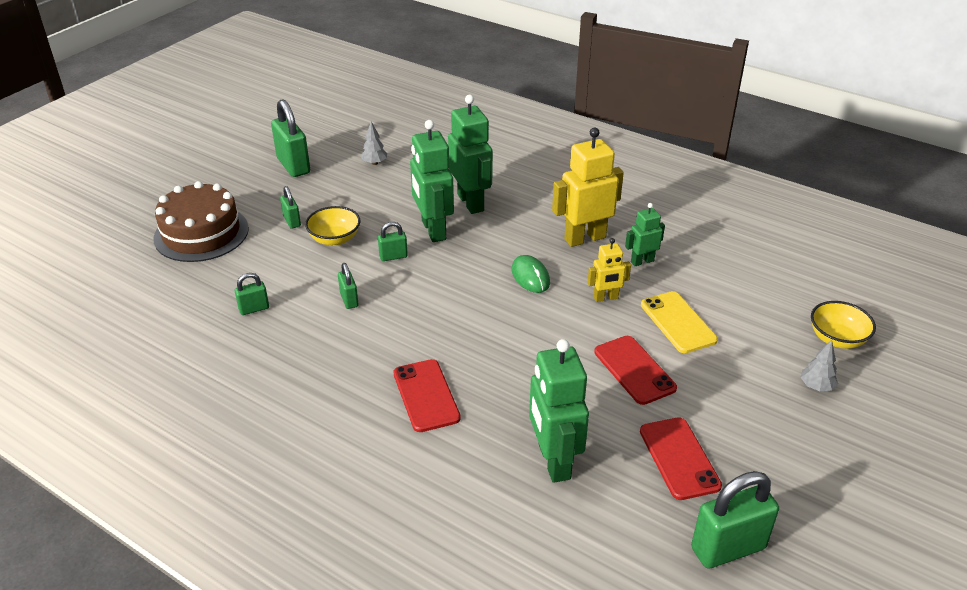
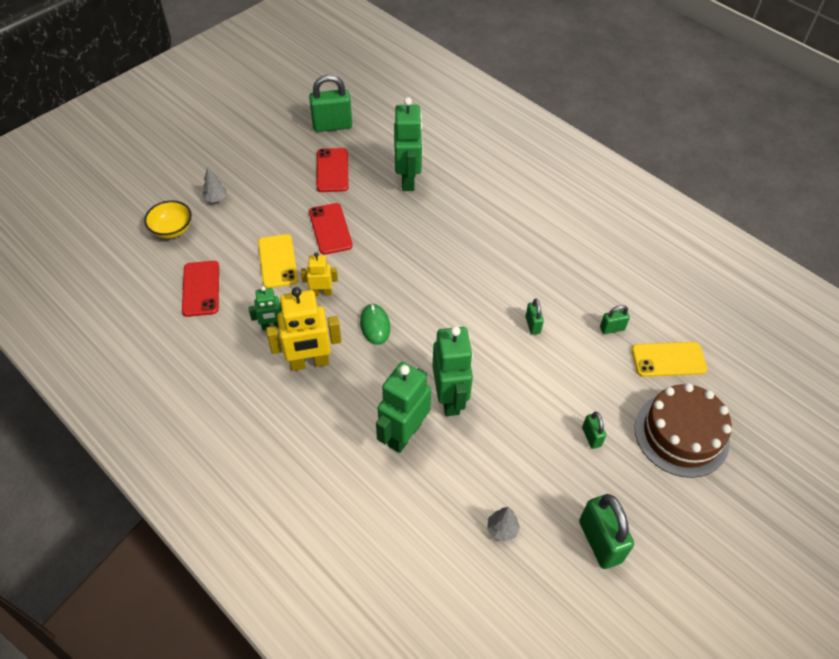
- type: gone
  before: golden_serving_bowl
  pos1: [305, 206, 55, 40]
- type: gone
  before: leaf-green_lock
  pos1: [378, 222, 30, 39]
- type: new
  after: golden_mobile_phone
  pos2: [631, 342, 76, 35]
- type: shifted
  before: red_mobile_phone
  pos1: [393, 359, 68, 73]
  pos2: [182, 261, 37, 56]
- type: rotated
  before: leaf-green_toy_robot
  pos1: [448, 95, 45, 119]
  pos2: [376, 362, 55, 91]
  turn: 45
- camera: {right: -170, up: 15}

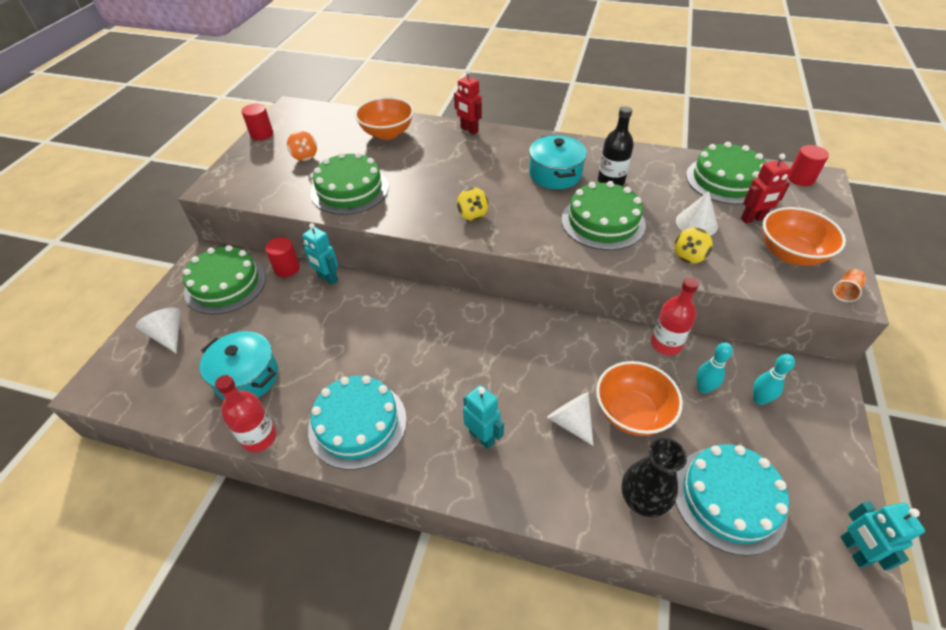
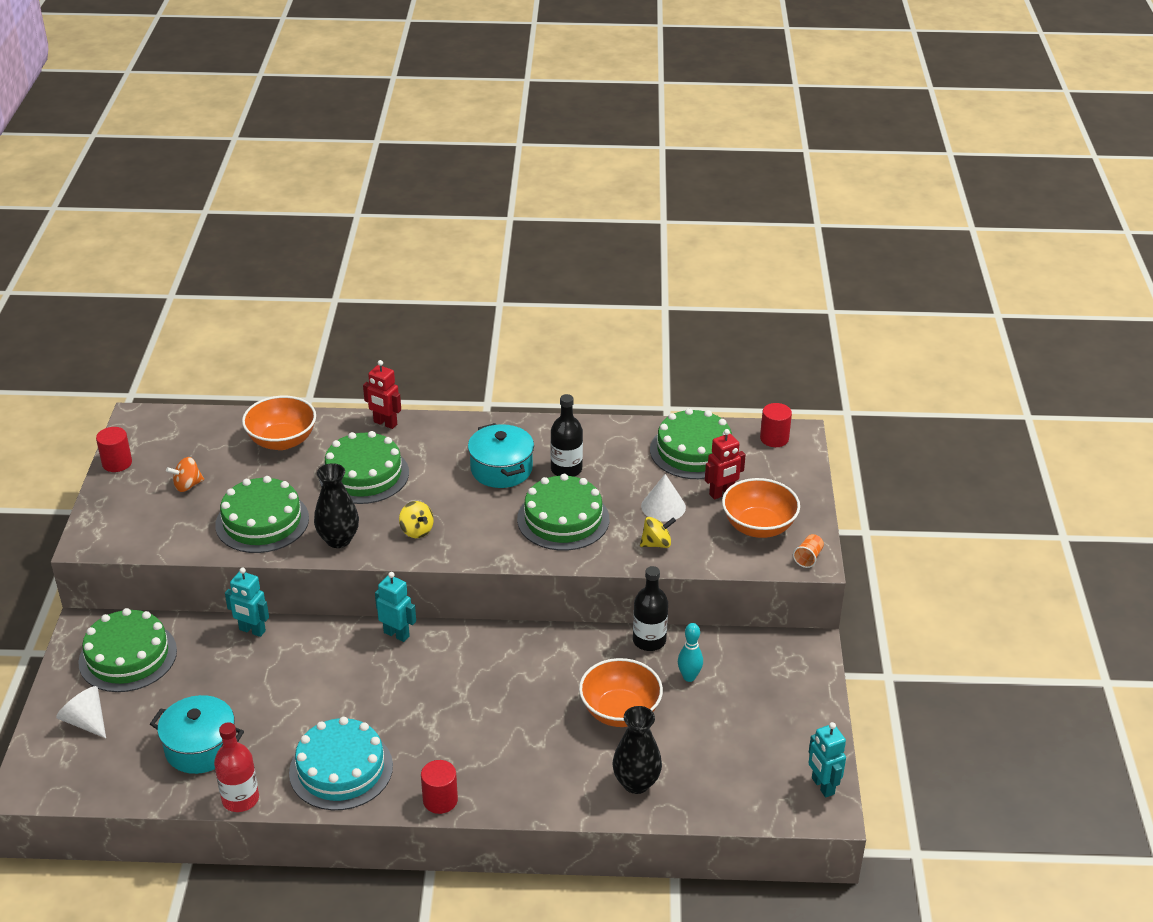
- type: gone
  before: snow-white_cone_shape
  pos1: [547, 392, 47, 54]
- type: gone
  before: aqua_gateau
  pos1: [675, 444, 114, 112]
- type: gone
  before: aqua_skittle
  pos1: [753, 354, 42, 51]
- type: new
  after: ebony_tall_vase
  pos2: [314, 463, 45, 85]
- type: new
  after: leaf-green_gateau
  pos2: [319, 431, 90, 73]
- type: shifted
  before: red_cylinder_shape
  pos1: [265, 237, 35, 40]
  pos2: [421, 760, 37, 54]
- type: shifted
  before: aqua_toy_robot
  pos1: [463, 385, 41, 64]
  pos2: [375, 572, 41, 70]
- type: repainted
  before: red_bottle
  after: ebony_bottle
  pos1: [651, 277, 48, 78]
  pos2: [633, 566, 35, 85]
- type: rotated
  before: orange-coloured_whirligig
  pos1: [287, 131, 30, 30]
  pos2: [166, 457, 38, 35]
  turn: 105
- type: rotated
  before: golden_whirligig
  pos1: [674, 227, 39, 37]
  pos2: [640, 517, 36, 31]
  turn: -135
- camera: {right: -15, up: -10}

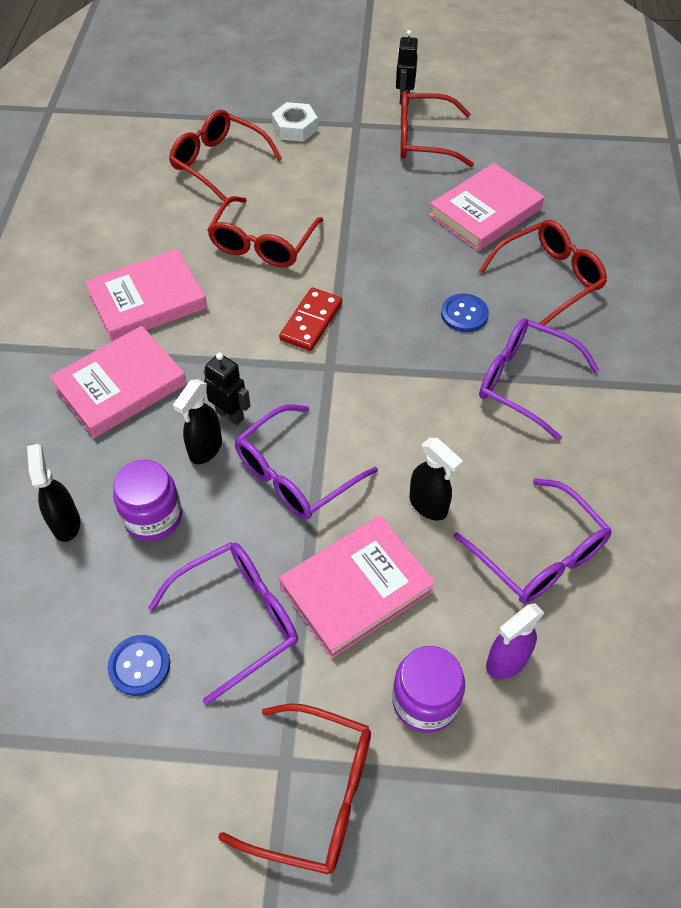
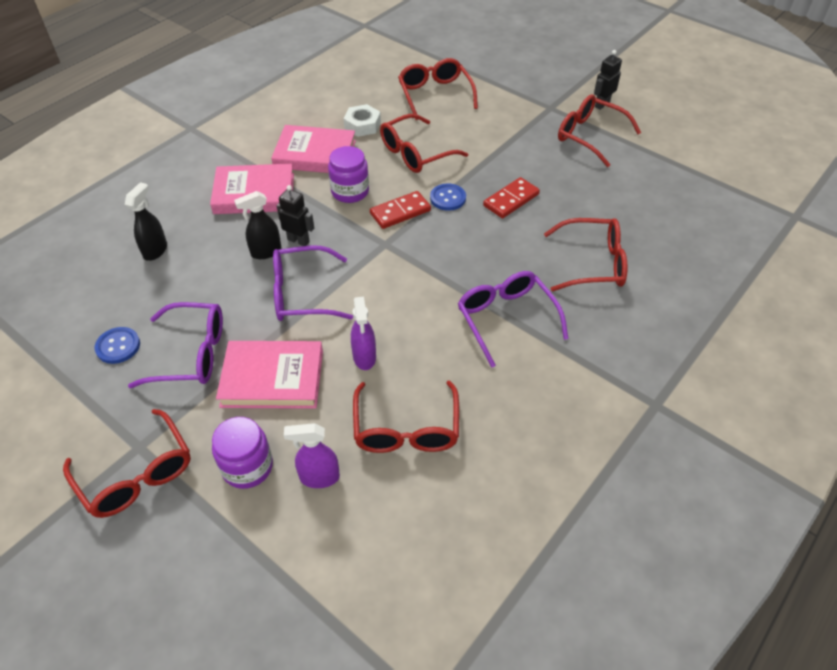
- type: gone
  before: rosy_hardcover
  pos1: [429, 163, 115, 88]
- type: new
  after: red_domino
  pos2: [483, 177, 57, 41]
- type: shifted
  before: royal_purple_jar
  pos1: [113, 460, 69, 81]
  pos2: [328, 146, 41, 57]
- type: shifted
  before: snow-white_hexagon_nut
  pos1: [272, 102, 46, 40]
  pos2: [343, 104, 38, 33]
- type: shifted
  before: royal_blue_button
  pos1: [441, 293, 48, 39]
  pos2: [430, 184, 36, 27]
- type: repainted
  before: ebony_sprayer
  after: royal_purple_sprayer
  pos1: [410, 438, 53, 83]
  pos2: [351, 297, 25, 73]
- type: repainted
  before: royal_purple_glasses
  after: red_glasses
  pos1: [454, 478, 158, 125]
  pos2: [353, 381, 106, 72]
- type: rotated
  before: ebony_toy_robot
  pos1: [204, 352, 46, 73]
  pos2: [277, 185, 37, 61]
  turn: -45
- camera: {right: 35, up: -5}

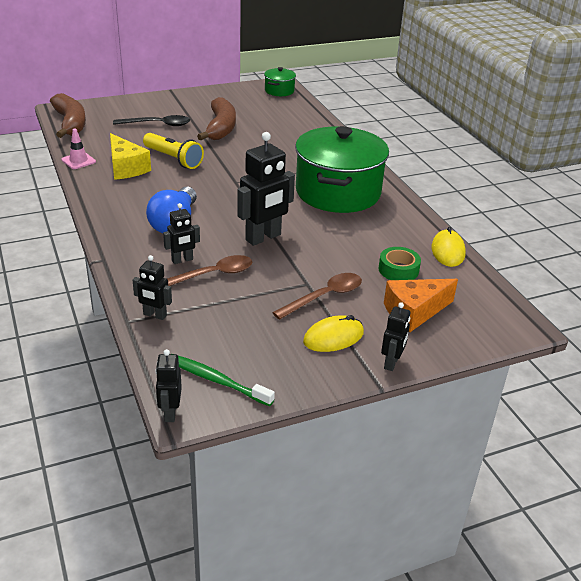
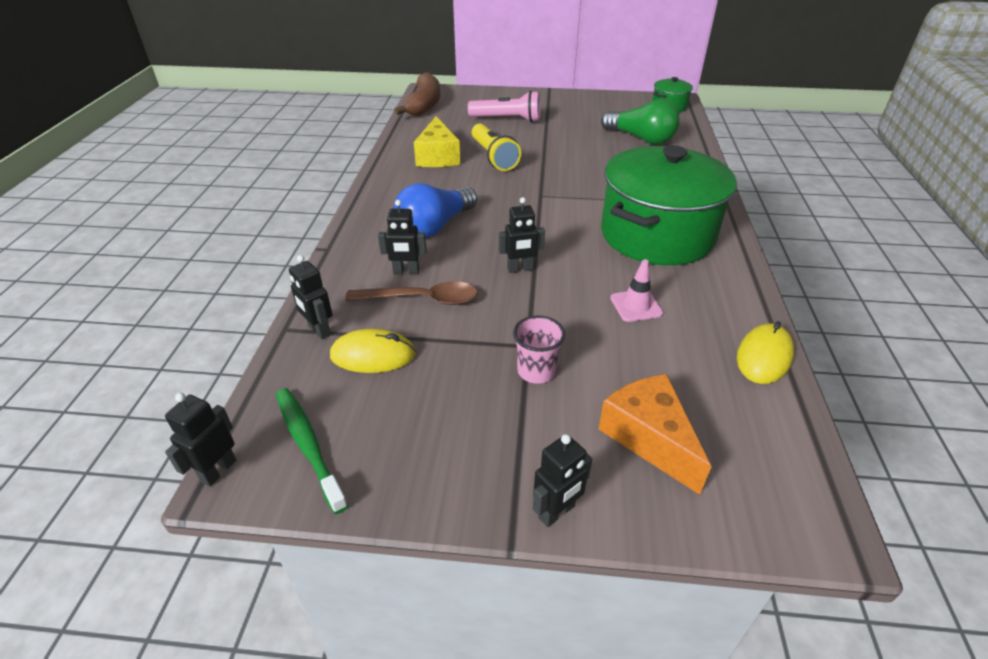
- type: gone
  before: brown_banana_fruit
  pos1: [197, 97, 39, 43]
- type: gone
  before: leaf-green_tape
  pos1: [379, 247, 42, 33]
- type: new
  after: leaf-green_lightbulb
  pos2: [601, 100, 78, 44]
- type: shifted
  before: rosy_safety_cone
  pos1: [61, 129, 35, 40]
  pos2: [610, 259, 53, 63]
- type: shifted
  before: golden_PC_mouse
  pos1: [303, 315, 61, 37]
  pos2: [330, 328, 86, 45]
- type: swapped
  before: ebony_spoon
  after: rosy_flashlight
  pos1: [113, 115, 77, 11]
  pos2: [468, 91, 72, 31]
- type: swapped
  before: brown_spoon
  after: rosy_cup
  pos1: [272, 273, 90, 47]
  pos2: [513, 316, 52, 68]
- type: rotated
  before: orange-coloured_cheese
  pos1: [384, 279, 74, 53]
  pos2: [599, 374, 112, 121]
  turn: 60
- type: scaled
  before: ebony_toy_robot
  pos1: [237, 132, 58, 114]
  pos2: [499, 197, 46, 76]
  scale: 0.54
- camera: {right: 30, up: 5}

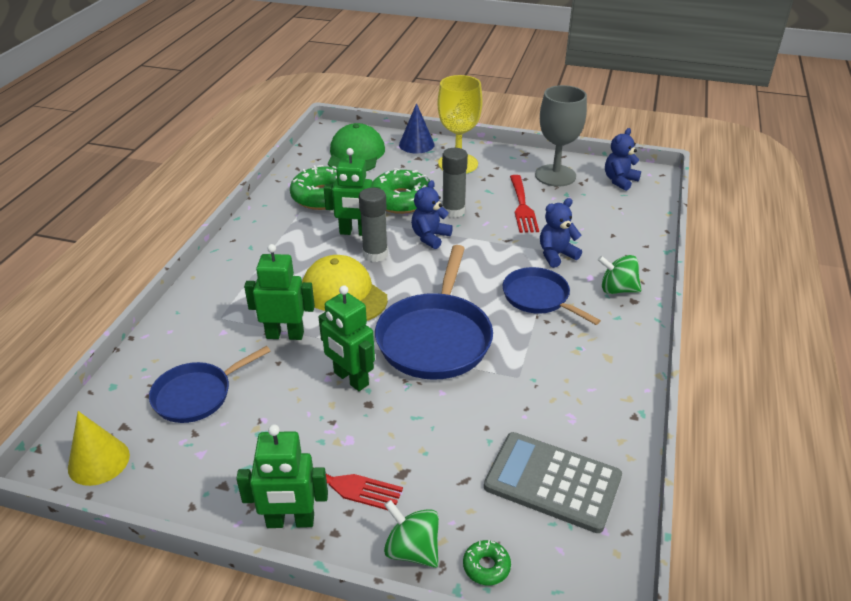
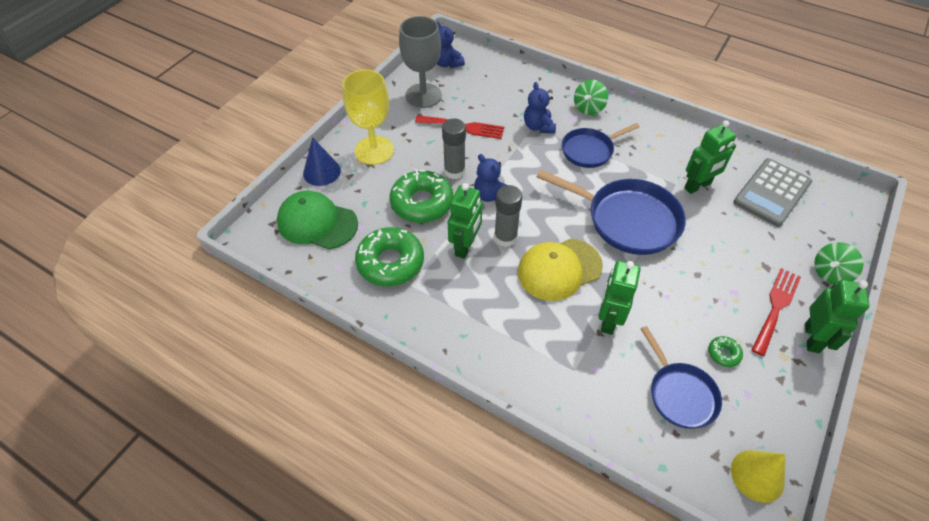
- type: shifted
  before: leaf-green_toy_robot
  pos1: [318, 285, 57, 106]
  pos2: [684, 120, 52, 74]
- type: shifted
  before: leaf-green_doughnut
  pos1: [463, 540, 48, 45]
  pos2: [708, 336, 35, 31]
- camera: {right: -75, up: 15}

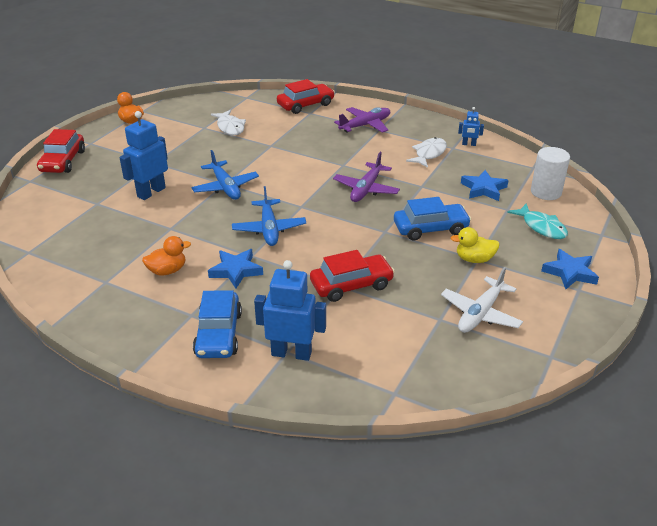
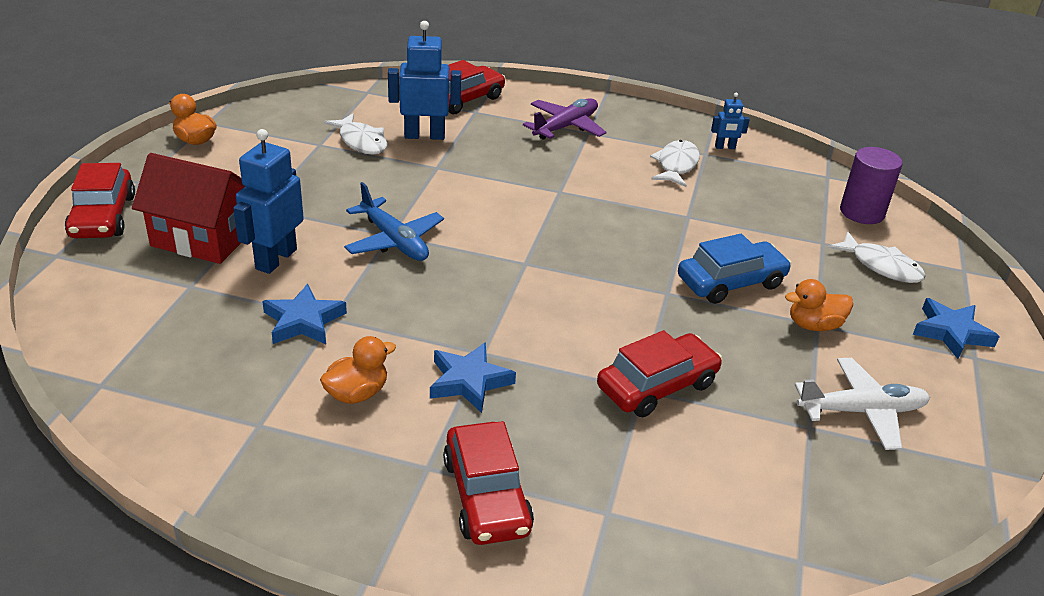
- type: gone
  before: royal_blue_aeroplane
  pos1: [232, 186, 74, 60]
- type: gone
  before: royal_purple_aeroplane
  pos1: [333, 152, 67, 50]
- type: new
  after: red_house
  pos2: [132, 153, 113, 111]
- type: shifted
  before: royal_blue_toy_robot
  pos1: [254, 260, 72, 101]
  pos2: [388, 21, 73, 119]
- type: shifted
  before: royal_blue_five-pointed_star
  pos1: [461, 170, 48, 31]
  pos2: [262, 284, 85, 60]
- type: repainted
  before: royal_blue_toy_car
  after: red_toy_car
  pos1: [193, 290, 49, 68]
  pos2: [443, 421, 91, 124]
- type: repainted
  before: golden_duck
  after: orange-coloured_duck
  pos1: [451, 227, 49, 36]
  pos2: [785, 279, 68, 52]
- type: repainted
  before: aqua_fish_figure
  after: snow-white_fish_figure
  pos1: [507, 204, 61, 35]
  pos2: [828, 231, 98, 52]
- type: repainted
  before: snow-white_cylinder_shape
  after: royal_purple_cylinder_shape
  pos1: [531, 147, 39, 53]
  pos2: [840, 147, 63, 77]
- type: rotated
  before: snow-white_aeroplane
  pos1: [441, 267, 82, 66]
  pos2: [795, 358, 135, 92]
  turn: -120
- camera: {right: -15, up: 0}

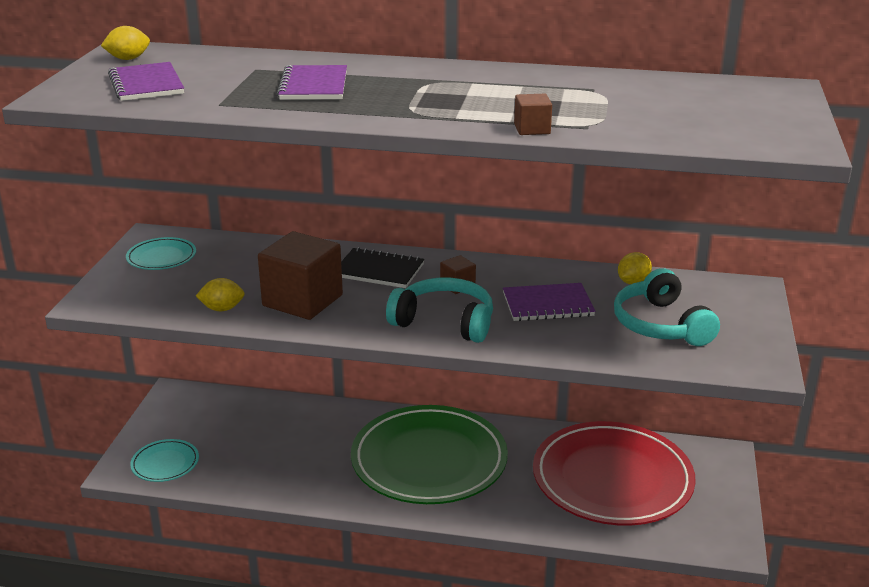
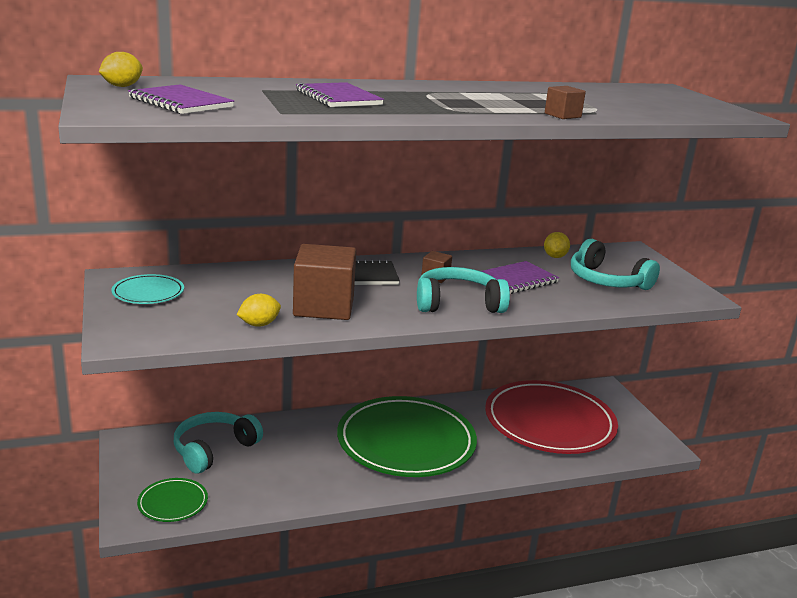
- type: new
  after: aqua_headset
  pos2: [174, 412, 89, 62]
- type: repainted
  before: aqua_dinner_plate
  after: leaf-green_dinner_plate
  pos1: [130, 439, 69, 43]
  pos2: [137, 478, 71, 44]
- camera: {right: -30, up: -5}

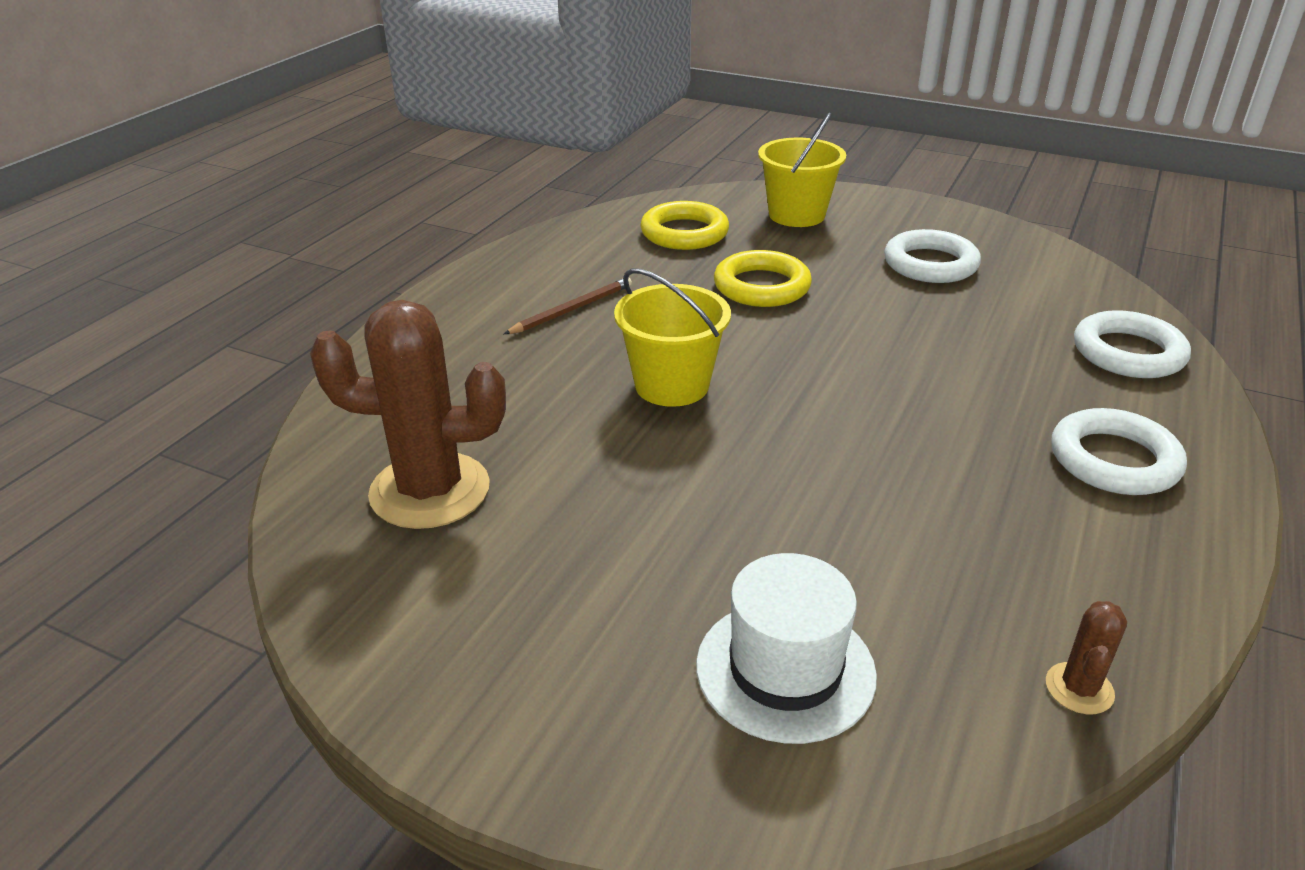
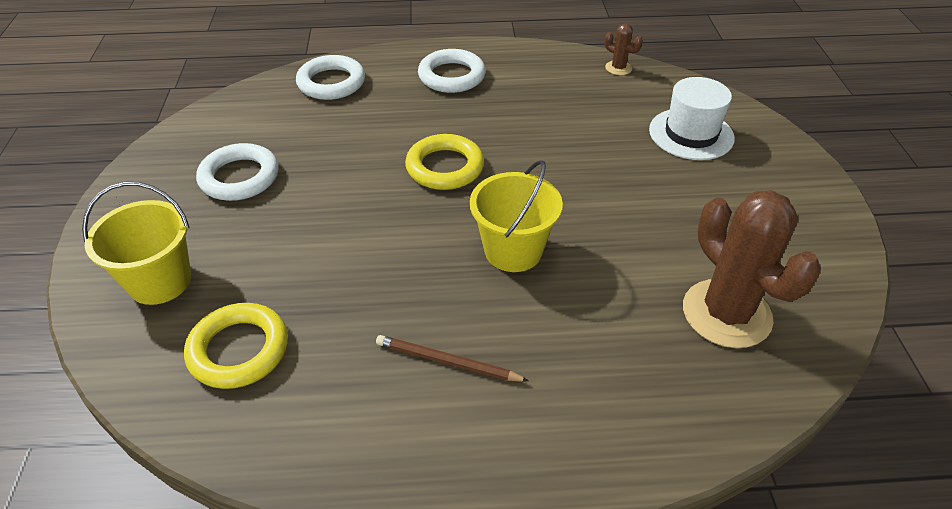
- type: shifted
  before: golden_ring
  pos1: [714, 250, 98, 57]
  pos2: [405, 134, 79, 56]
- type: rotated
  before: brown_prickly_plant
  pos1: [1046, 601, 81, 113]
  pos2: [604, 24, 39, 51]
  turn: 45
- camera: {right: -120, up: 10}

